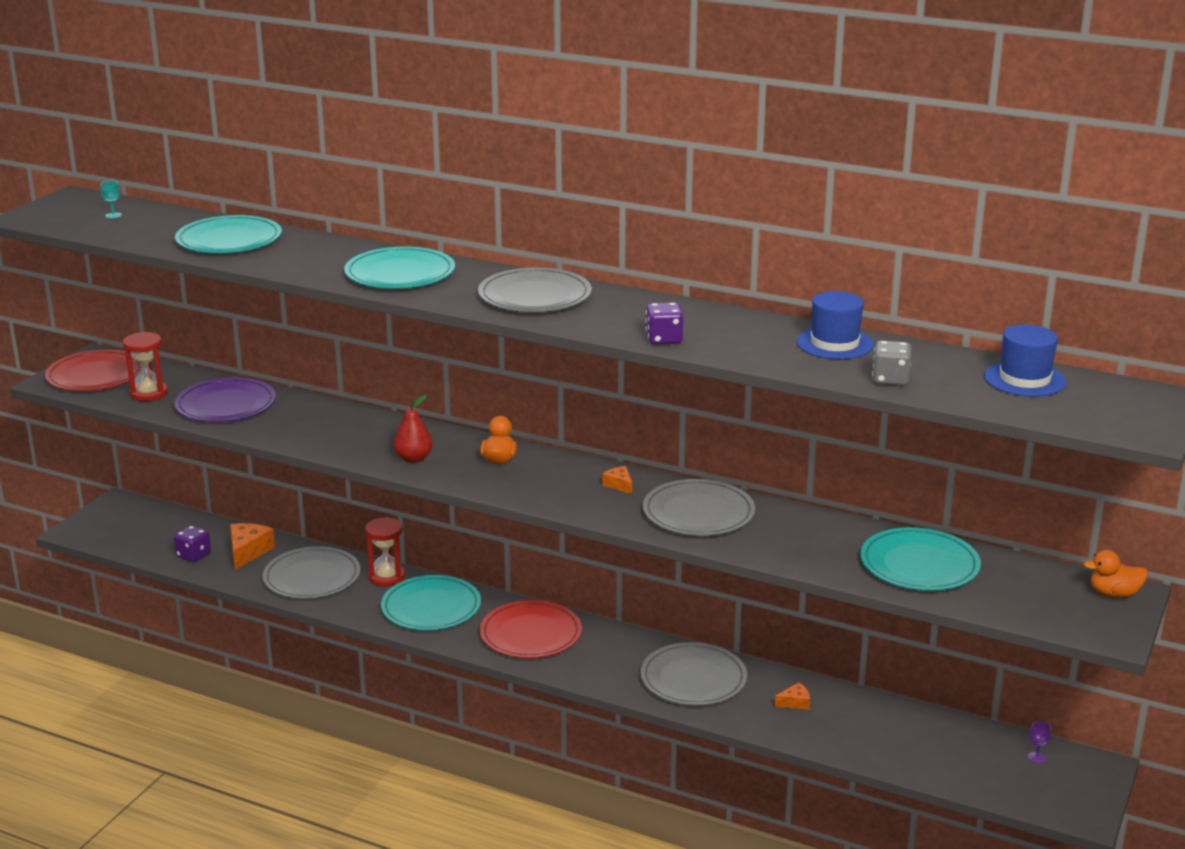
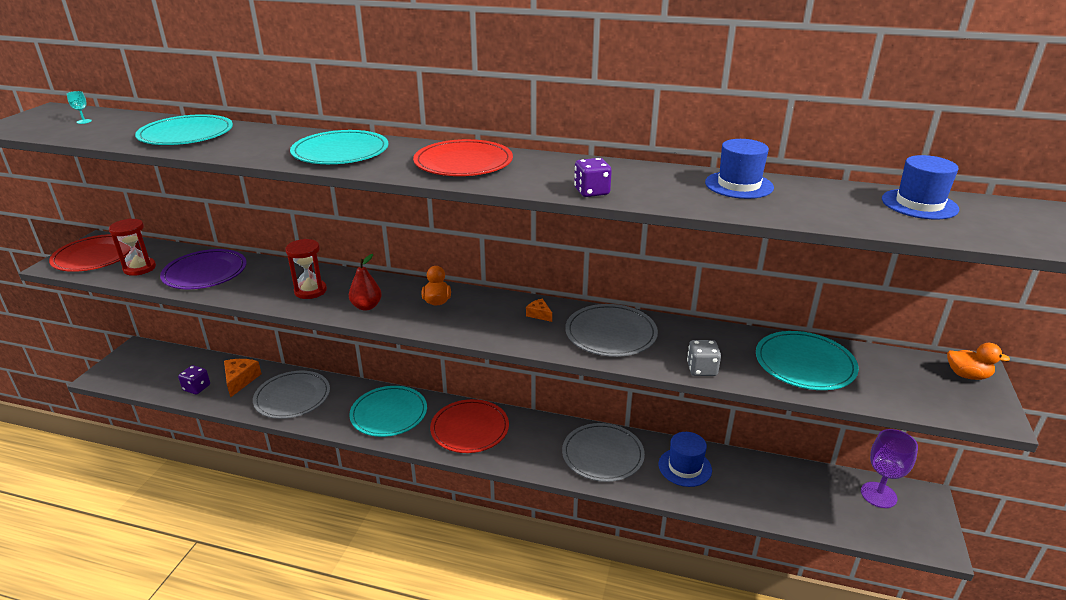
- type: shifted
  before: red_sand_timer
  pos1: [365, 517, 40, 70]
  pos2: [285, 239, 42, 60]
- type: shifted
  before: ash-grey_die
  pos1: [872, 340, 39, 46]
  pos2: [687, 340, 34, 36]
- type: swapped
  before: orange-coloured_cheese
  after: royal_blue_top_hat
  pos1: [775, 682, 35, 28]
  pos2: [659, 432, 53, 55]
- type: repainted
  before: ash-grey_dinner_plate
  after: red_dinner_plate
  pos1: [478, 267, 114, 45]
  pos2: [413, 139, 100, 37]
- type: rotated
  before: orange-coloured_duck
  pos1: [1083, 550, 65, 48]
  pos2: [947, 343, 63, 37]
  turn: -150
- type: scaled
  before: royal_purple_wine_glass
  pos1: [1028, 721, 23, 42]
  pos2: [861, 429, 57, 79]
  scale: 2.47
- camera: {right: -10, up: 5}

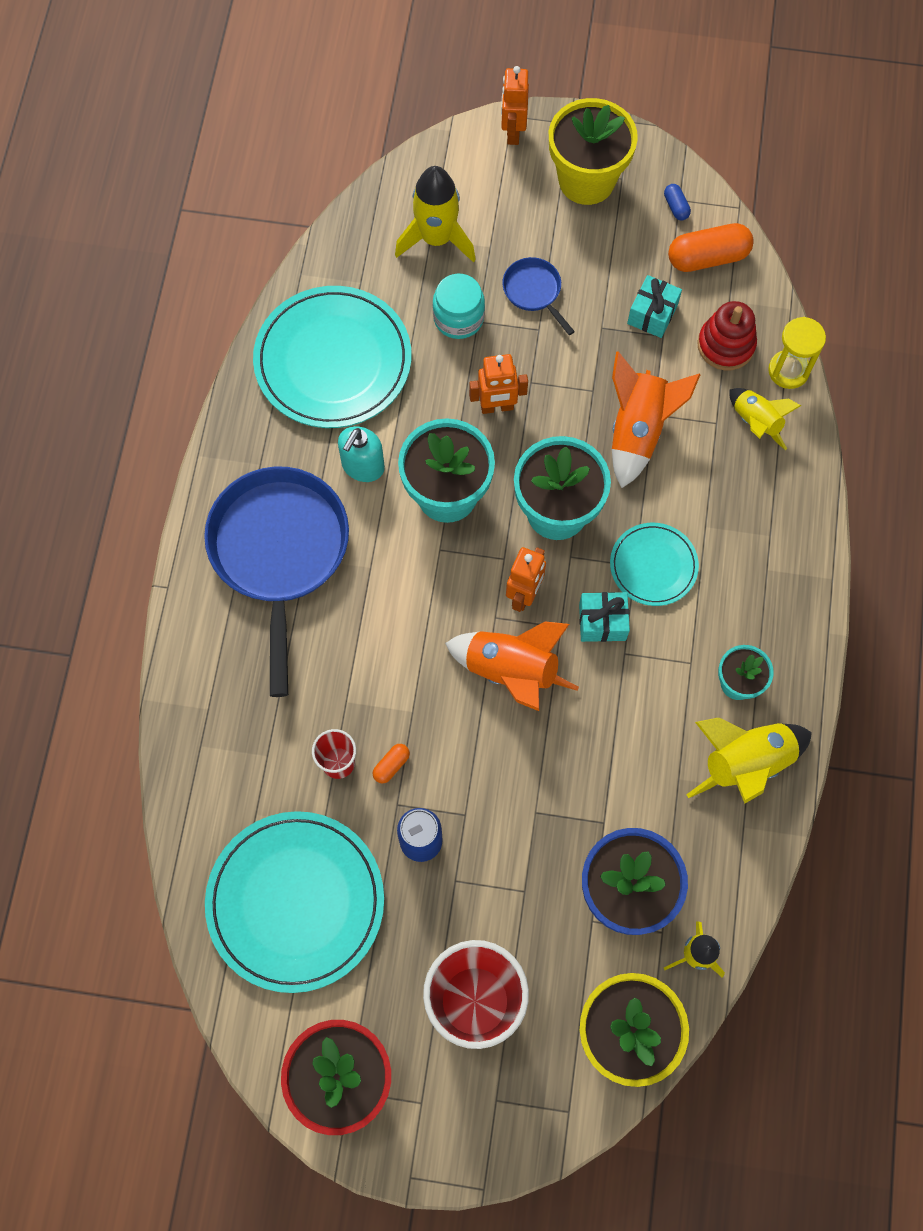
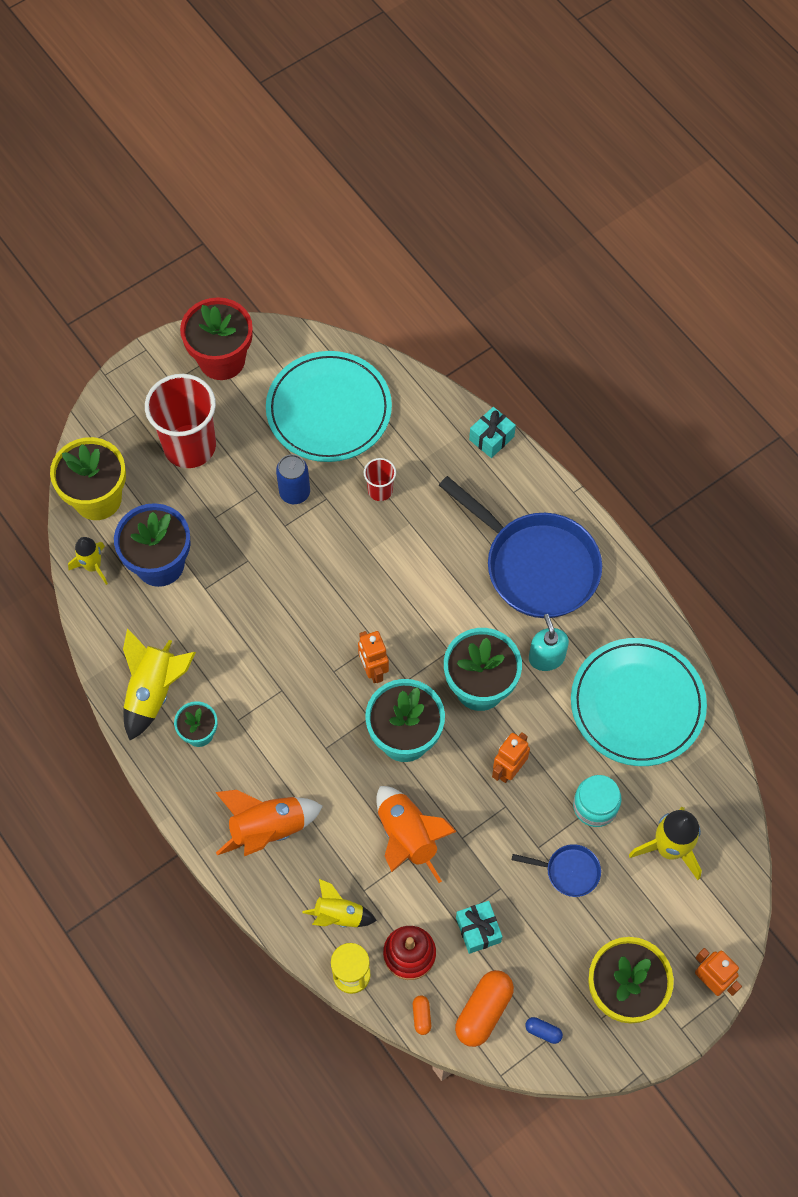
- type: gone
  before: aqua_dinner_plate
  pos1: [610, 523, 89, 83]
- type: shifted
  before: orange-coloured_pill
  pos1: [373, 744, 37, 39]
  pos2: [413, 995, 18, 40]
- type: shifted
  before: orange-coloured_rocket
  pos1: [445, 621, 134, 90]
  pos2: [215, 790, 108, 66]
- type: shifted
  before: aqua_gift
  pos1: [579, 592, 51, 50]
  pos2: [469, 407, 47, 51]
- camera: {right: 135, up: -5}

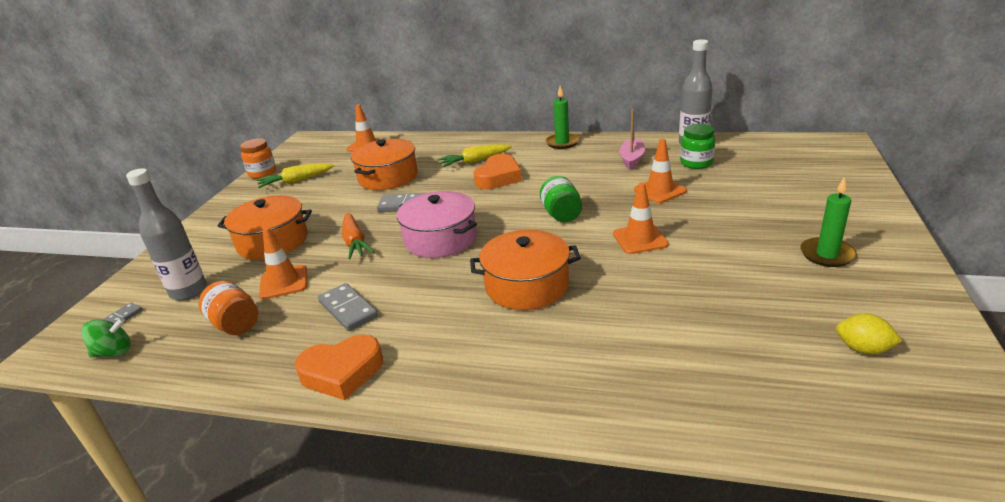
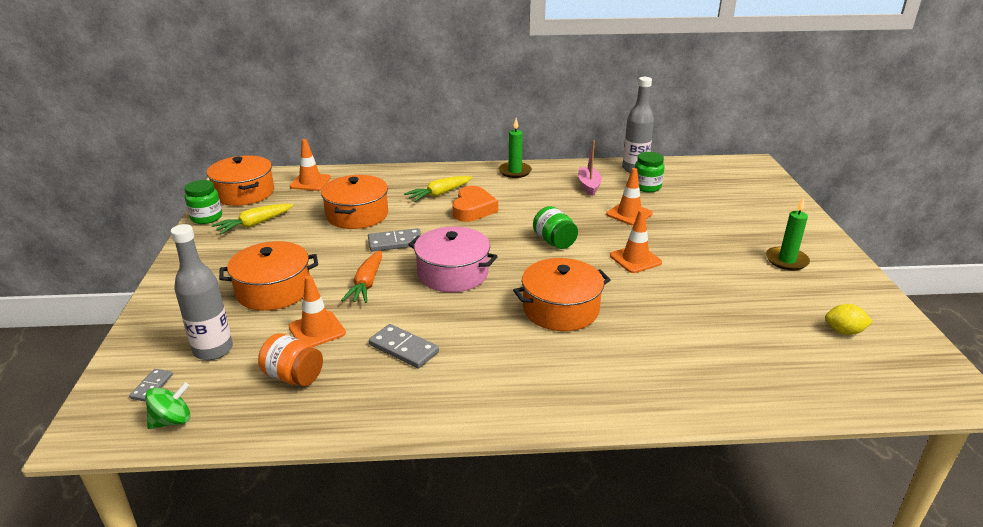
- type: gone
  before: orange-coloured_heart
  pos1: [294, 334, 89, 66]
- type: new
  after: orange-coloured_stockpot
  pos2: [207, 155, 67, 51]
- type: repainted
  before: orange-coloured_jar
  after: leaf-green_jar
  pos1: [240, 138, 36, 41]
  pos2: [184, 180, 38, 44]
- type: rotated
  before: orange-coloured_carrot
  pos1: [342, 213, 32, 47]
  pos2: [341, 250, 41, 53]
  turn: 45
- camera: {right: -20, up: 0}

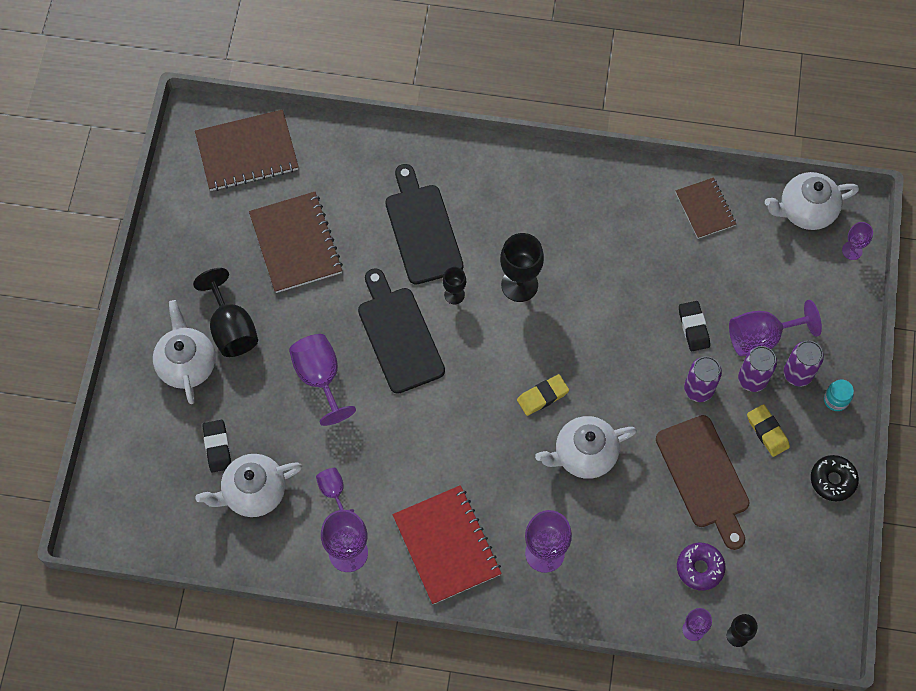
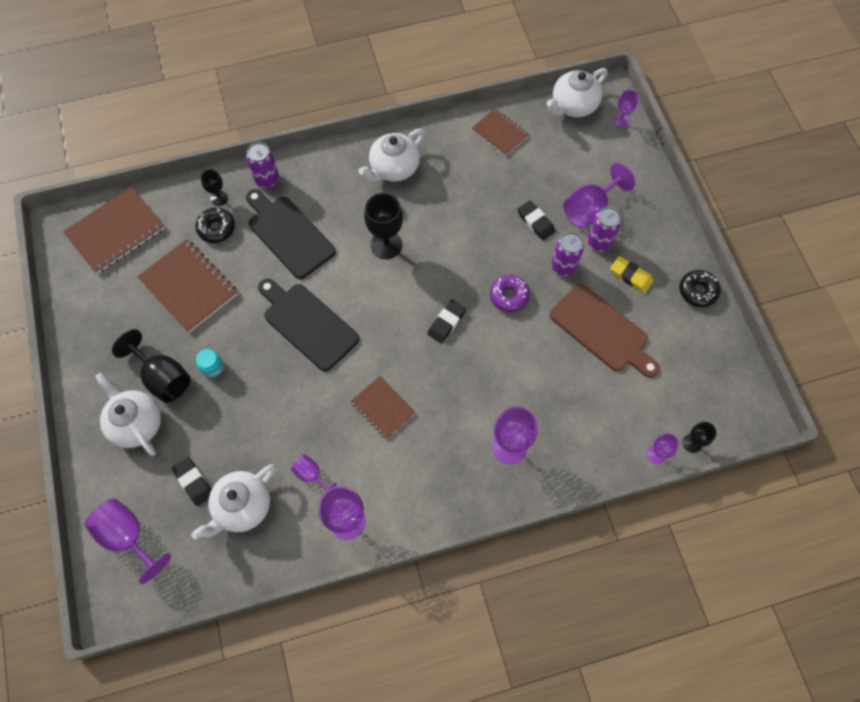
- type: gone
  before: red_notepad
  pos1: [393, 485, 109, 119]
- type: new
  after: ebony_doughnut
  pos2: [196, 208, 39, 35]
- type: new
  after: brown_notepad
  pos2: [350, 376, 66, 63]
- type: shifted
  before: royal_purple_wine_glass
  pos1: [289, 334, 67, 92]
  pos2: [84, 499, 87, 85]
- type: shifted
  before: ebony_wine_glass
  pos1: [443, 267, 23, 37]
  pos2: [201, 169, 27, 37]
- type: shifted
  before: snow-white_china_teapot
  pos1: [535, 416, 102, 63]
  pos2: [358, 129, 67, 53]
- type: shifted
  before: royal_purple_doughnut
  pos1: [677, 543, 48, 48]
  pos2: [490, 275, 40, 37]
- type: shifted
  before: royal_purple_soda_can
  pos1: [784, 341, 40, 46]
  pos2: [246, 142, 33, 46]
- type: shifted
  before: aqua_jar
  pos1: [824, 380, 30, 31]
  pos2: [196, 349, 28, 29]
- type: repainted
  before: golden_gum_eraser
  after: ebony_gum_eraser
  pos1: [517, 374, 52, 42]
  pos2: [427, 300, 39, 43]
- camera: {right: -25, up: 0}

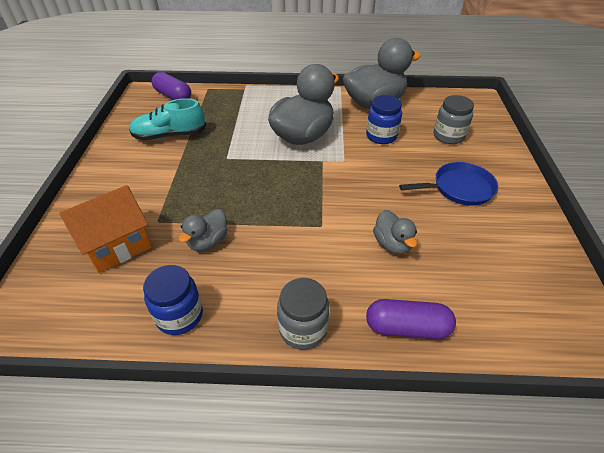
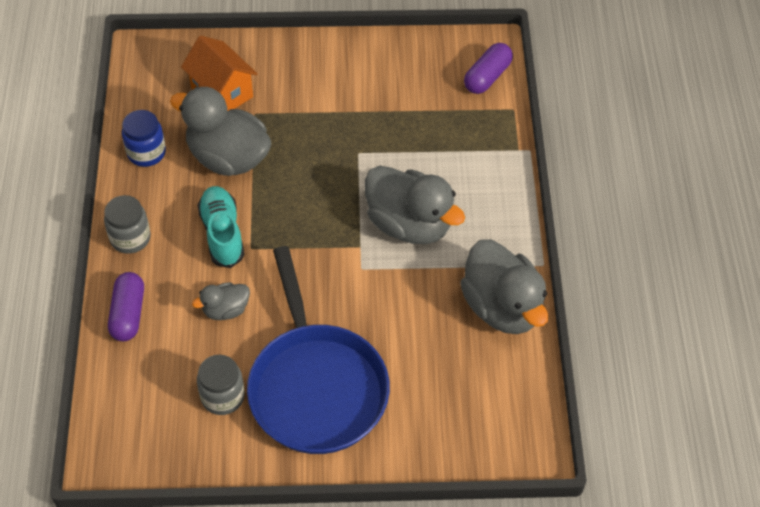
- type: gone
  before: royal_blue_jar
  pos1: [366, 95, 36, 49]
- type: shifted
  before: aqua_sneaker
  pos1: [129, 98, 77, 42]
  pos2: [197, 186, 47, 82]
- type: shifted
  before: ash-grey_jar
  pos1: [434, 95, 40, 49]
  pos2: [197, 355, 48, 60]
- type: scaled
  before: ash-grey_duck
  pos1: [178, 209, 50, 42]
  pos2: [170, 87, 102, 89]
  scale: 2.02
- type: scaled
  before: royal_blue_skillet
  pos1: [399, 162, 99, 44]
  pos2: [247, 246, 143, 208]
  scale: 1.92
- camera: {right: 85, up: 10}

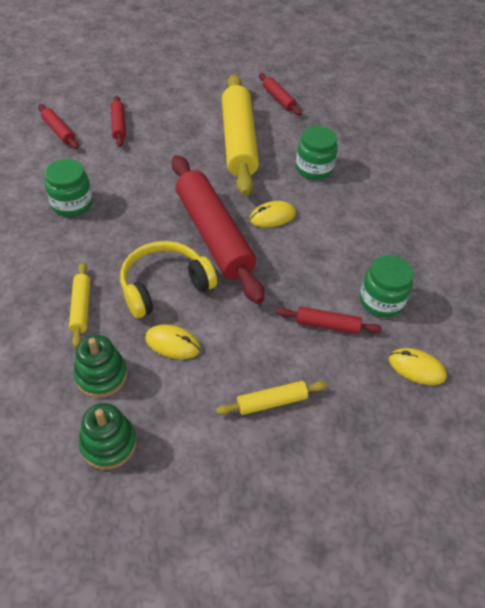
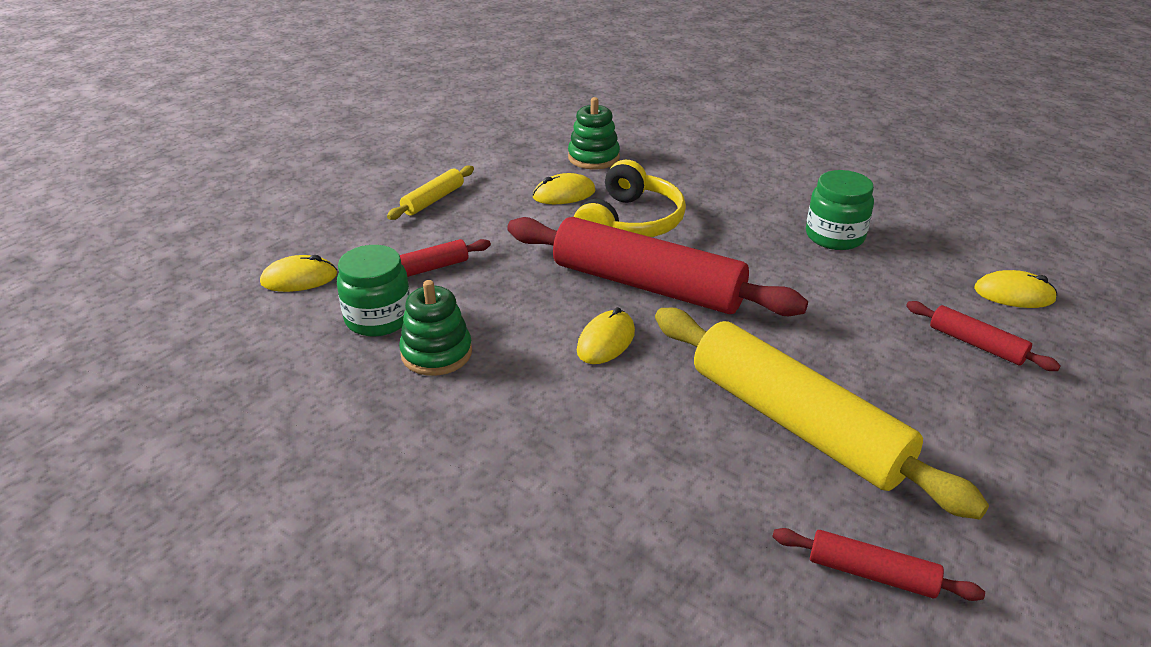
- type: gone
  before: golden_rolling_pin
  pos1: [69, 262, 21, 86]
- type: gone
  before: leaf-green_jar
  pos1: [296, 126, 42, 54]
- type: shifted
  before: leaf-green_stacking_toy
  pos1: [79, 403, 58, 67]
  pos2: [399, 280, 73, 96]
- type: swapped
  before: red_rolling_pin
  after: golden_PC_mouse
  pos1: [38, 104, 41, 45]
  pos2: [974, 270, 83, 38]
- camera: {right: 145, up: -15}

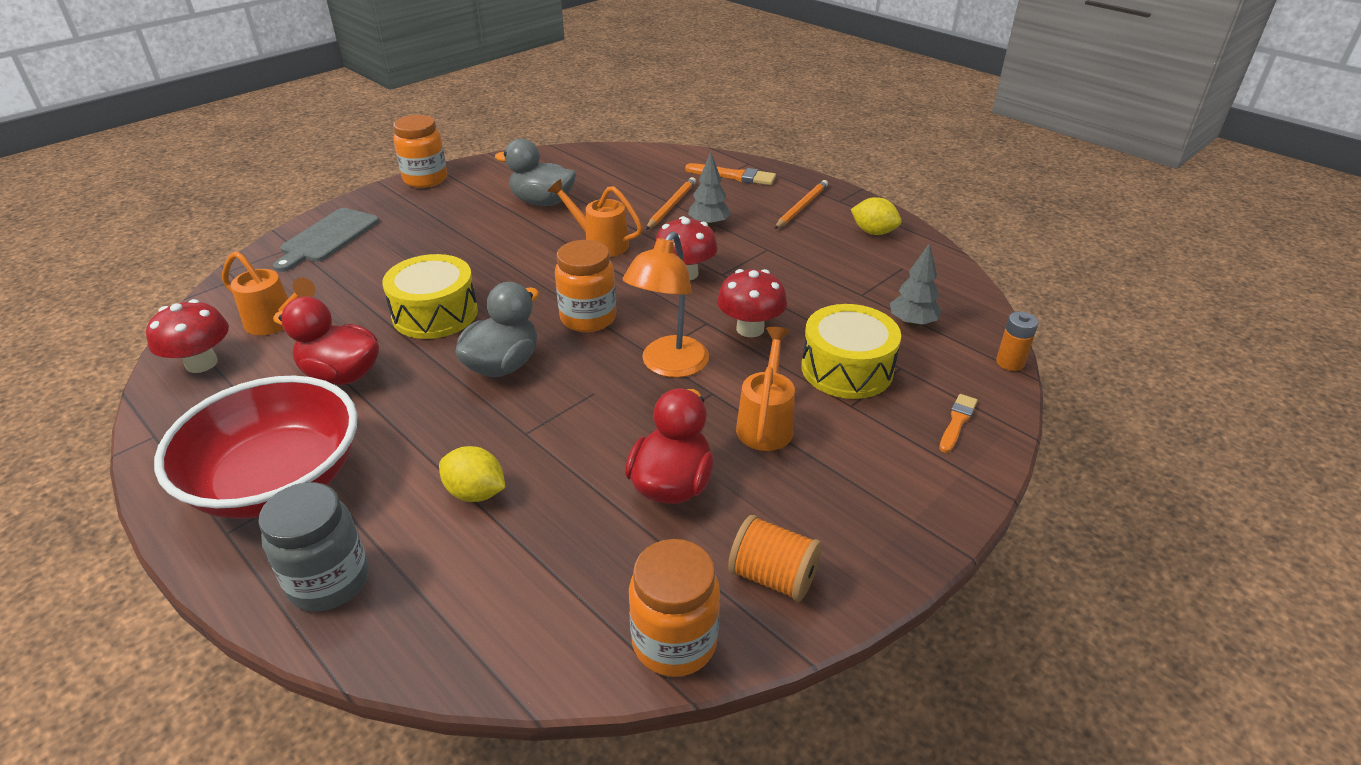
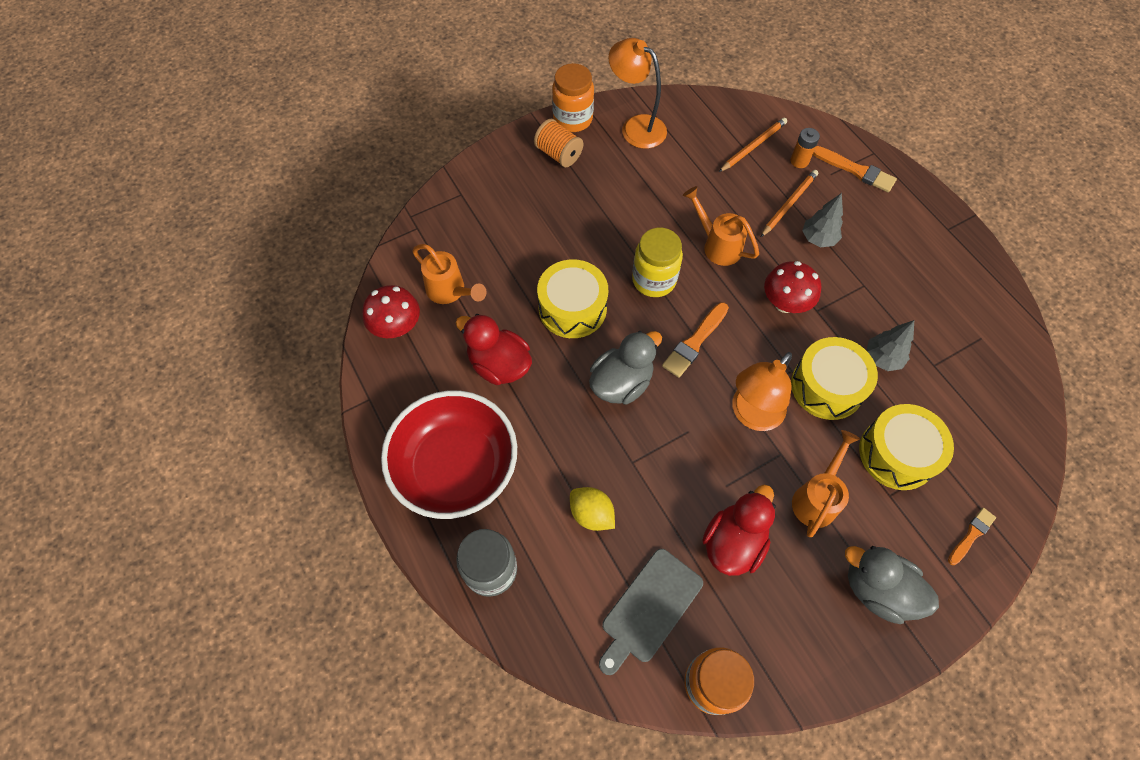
- type: gone
  before: golden_lemon
  pos1: [851, 197, 51, 38]
- type: new
  after: orange-coloured_lamp
  pos2: [608, 38, 59, 111]
- type: new
  after: golden_jar
  pos2: [632, 228, 51, 69]
- type: shifted
  before: ash-grey_bread_board
  pos1: [273, 208, 106, 64]
  pos2: [599, 549, 104, 126]
- type: shifted
  before: ash-grey_duck
  pos1: [495, 139, 81, 67]
  pos2: [845, 546, 94, 78]
- type: shifted
  before: orange-coloured_spool
  pos1: [728, 515, 94, 87]
  pos2: [534, 119, 49, 48]
- type: shifted
  before: orange-coloured_lead_pencil
  pos1: [775, 180, 53, 49]
  pos2: [719, 118, 68, 54]
- type: shifted
  before: ash-grey_fir_tree
  pos1: [890, 243, 52, 84]
  pos2: [866, 320, 48, 51]
- type: shifted
  before: orange-coloured_power_cell
  pos1: [996, 312, 43, 59]
  pos2: [790, 128, 30, 40]
- type: swapped
  before: orange-coloured_jar
  after: orange-coloured_paintbrush
  pos1: [555, 240, 61, 92]
  pos2: [662, 303, 67, 75]
- type: swapped
  before: red_toadstool
  after: golden_drum
  pos1: [717, 269, 70, 68]
  pos2: [791, 337, 87, 83]
- camera: {right: 15, up: 25}

